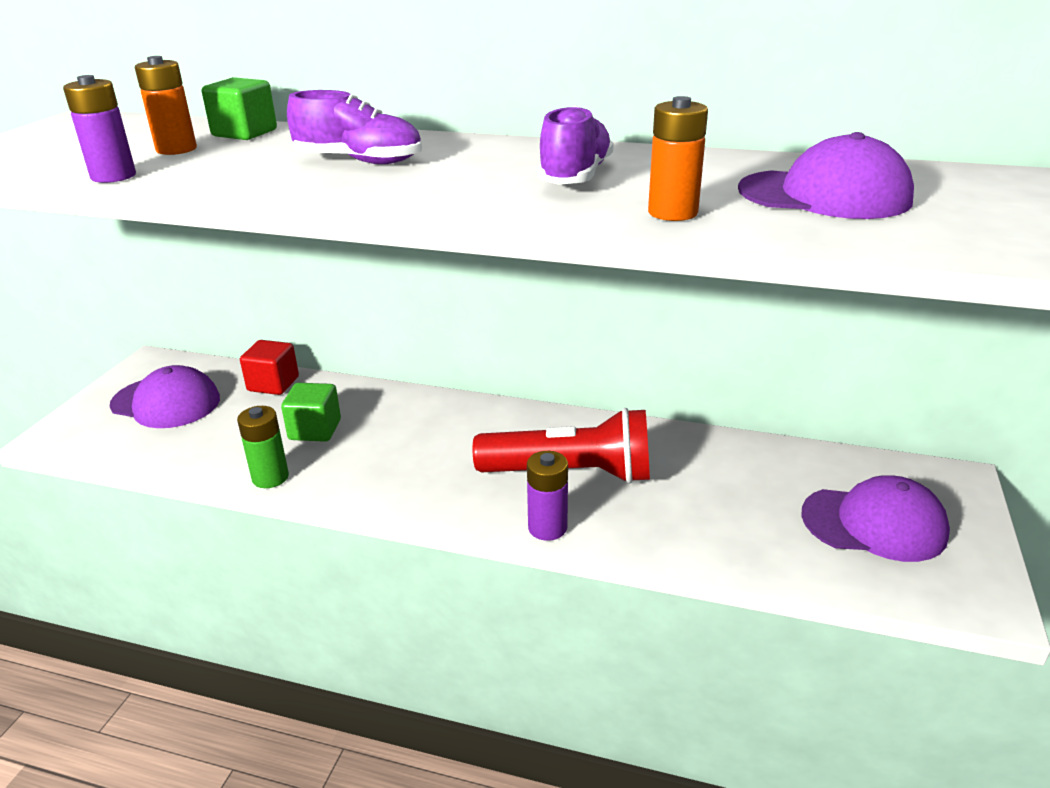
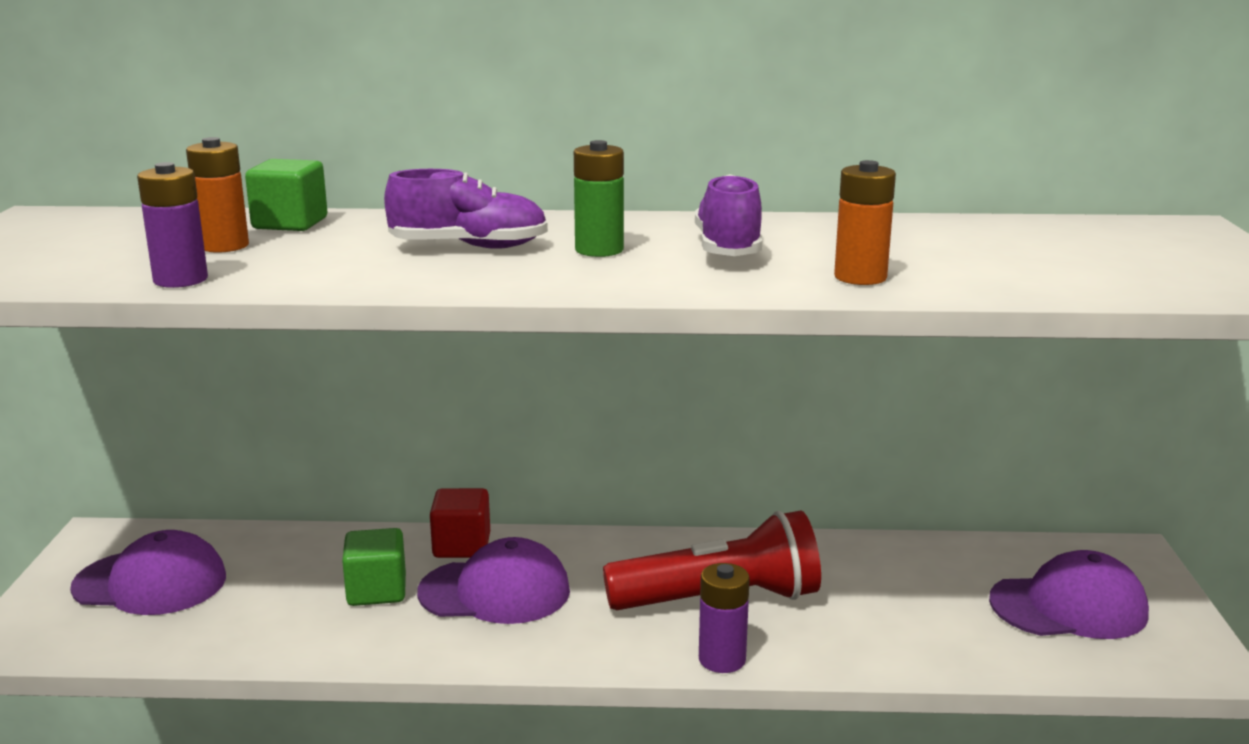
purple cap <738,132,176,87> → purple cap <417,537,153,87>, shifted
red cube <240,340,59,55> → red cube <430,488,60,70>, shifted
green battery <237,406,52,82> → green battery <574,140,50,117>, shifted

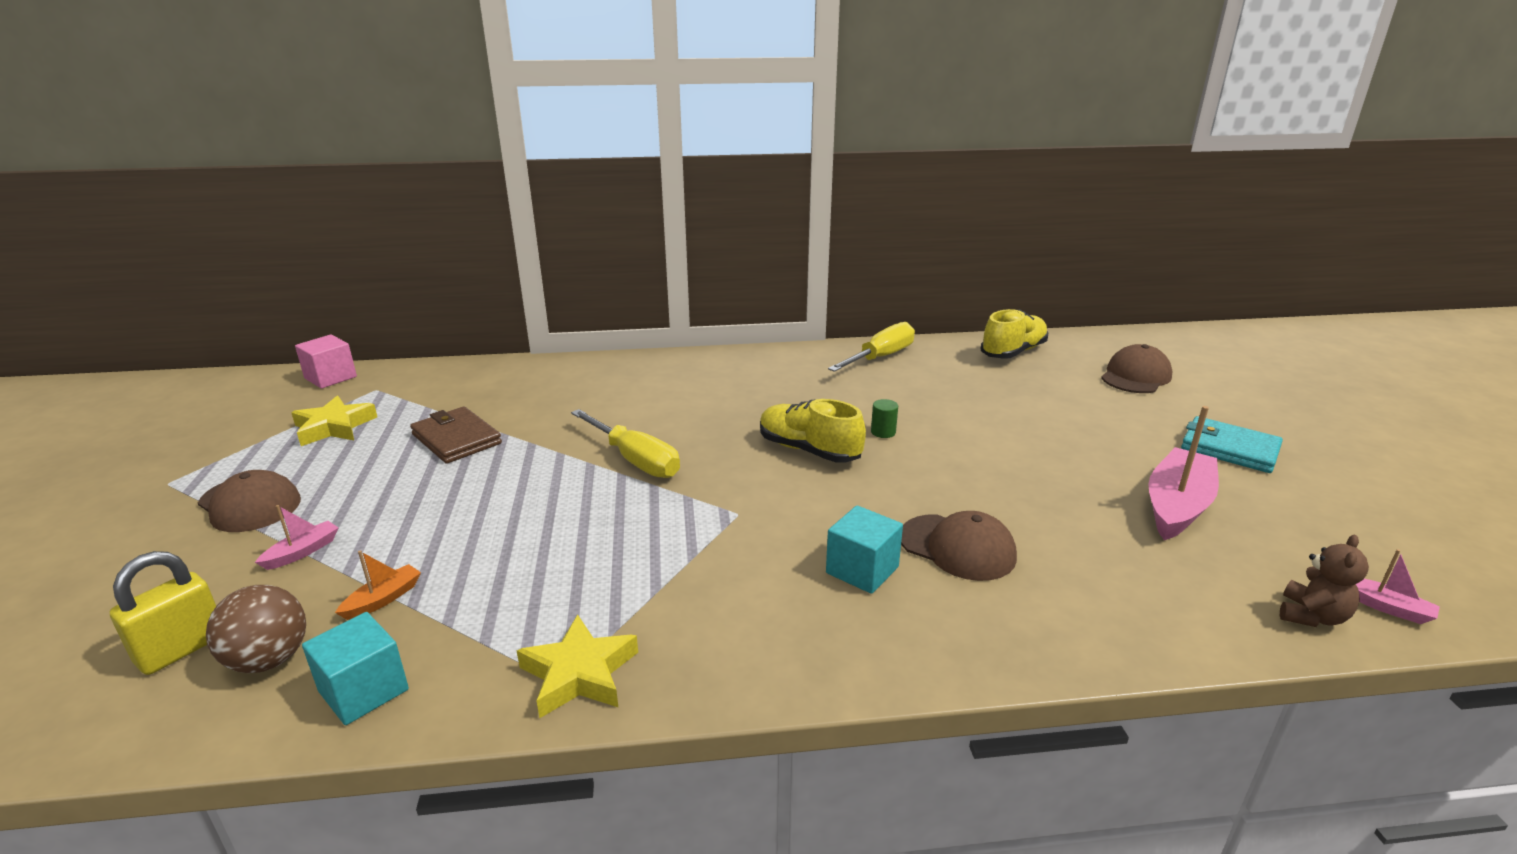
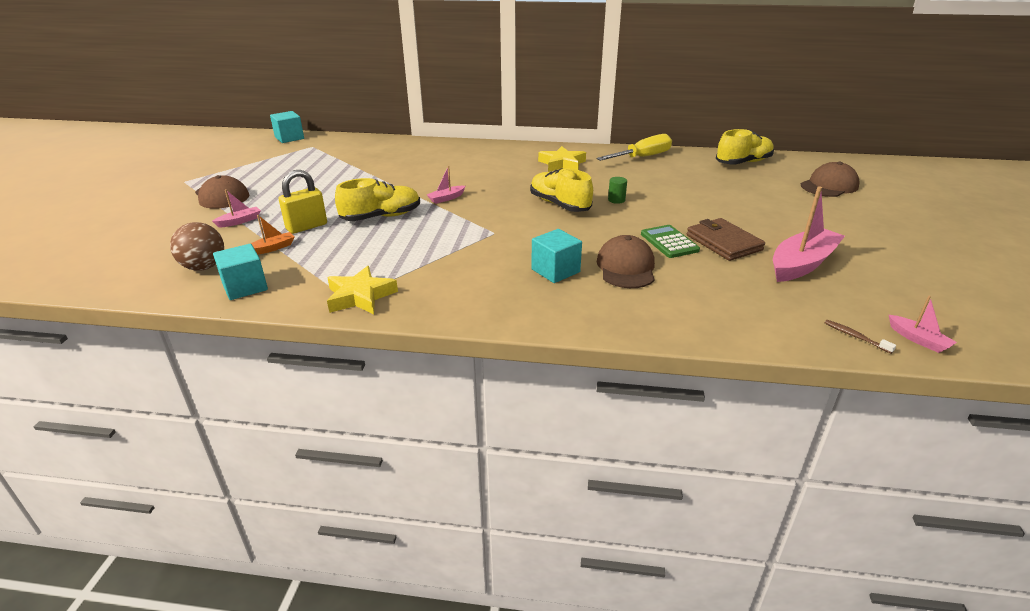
pink cube <295,335,62,54> → turquoise cube <270,111,34,32>
yellow star <291,396,86,50> → yellow star <538,146,48,26>, shifted
brown wallet <410,407,92,57> → brown wallet <687,218,78,43>, shifted
yellow screwdriver <571,409,109,69> → pink boat <427,166,38,38>
turquoise wallet <1181,416,102,57> → -
brown cap <901,511,116,70> → brown cap <597,235,58,53>, 135 degrees counterclockwise
brown teddy bear <1280,535,89,92> → brown toothbrush <825,320,71,34>
yellow padlock <110,551,106,124> → yellow padlock <279,170,48,64>, shifted
- → yellow shoe <335,178,85,43>
- → green calculator <641,225,59,33>

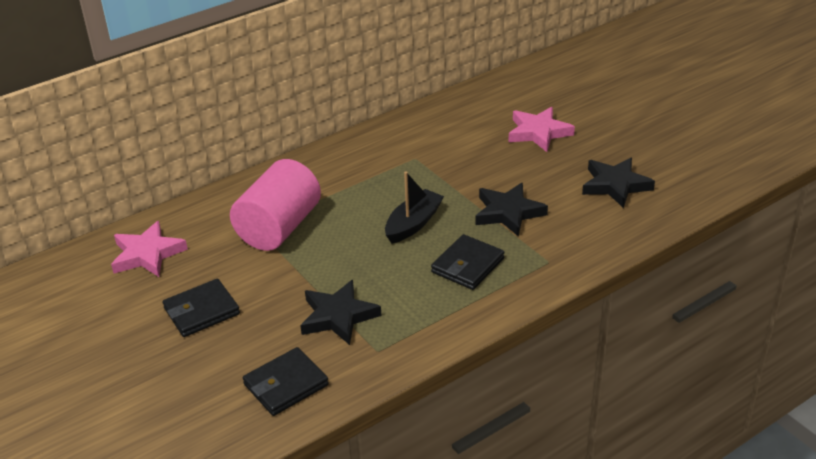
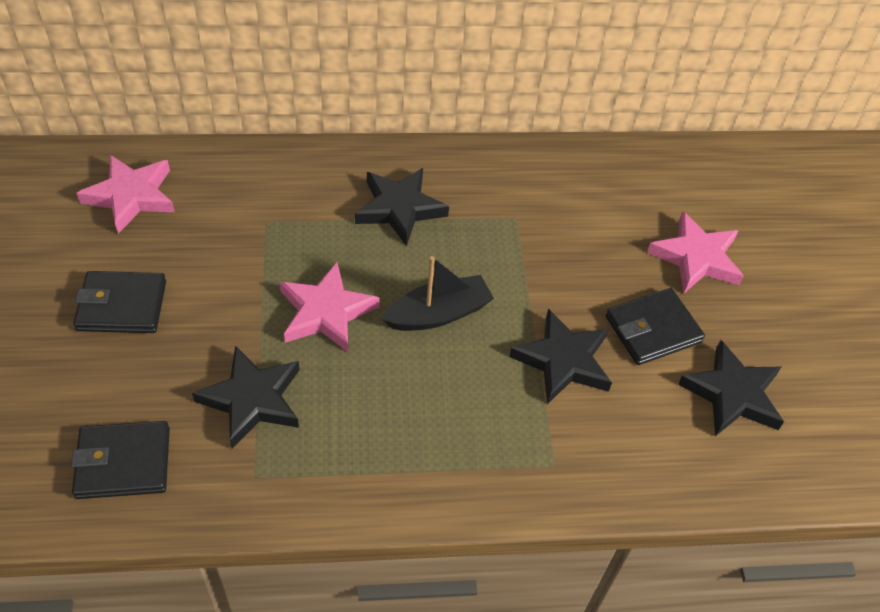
pink cylinder <230,159,91,92> → -
black wallet <431,234,74,56> → black wallet <606,288,99,77>, shifted
- → black star <355,168,94,78>
- → pink star <280,262,100,90>

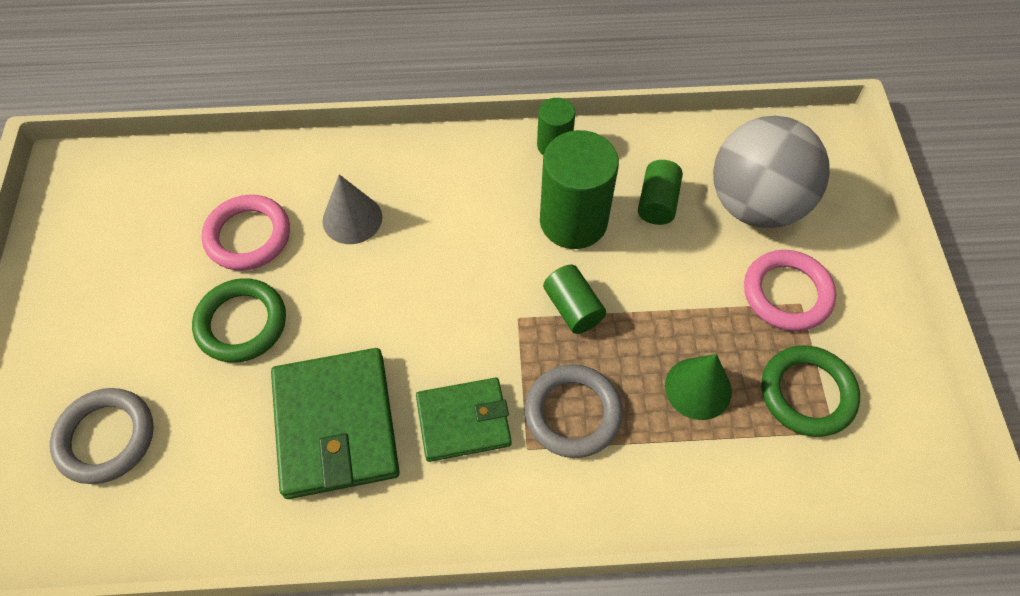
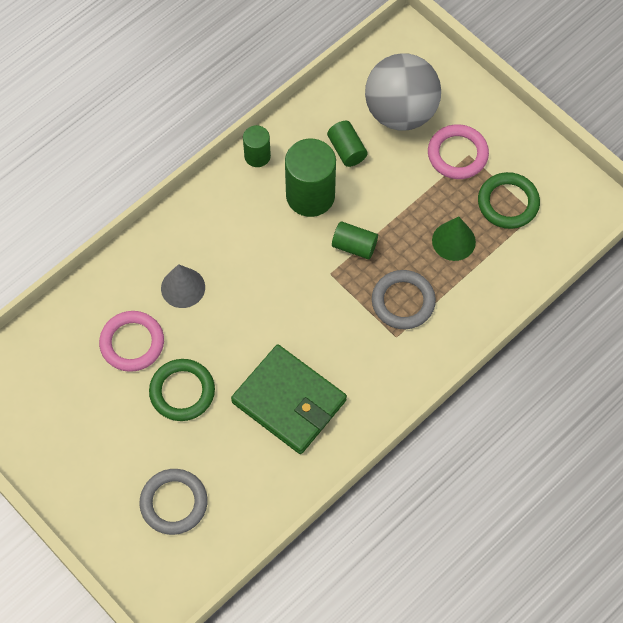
green wallet <416,377,96,85> → -

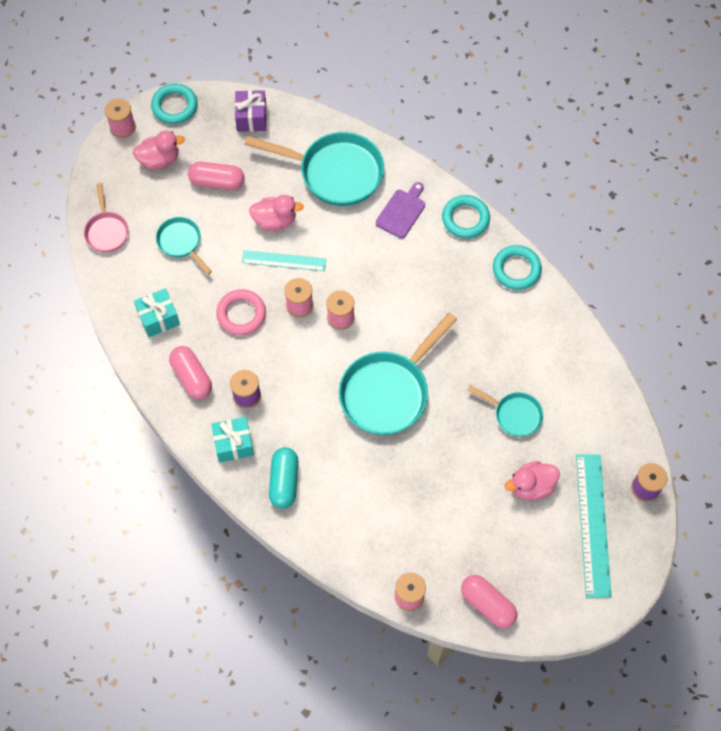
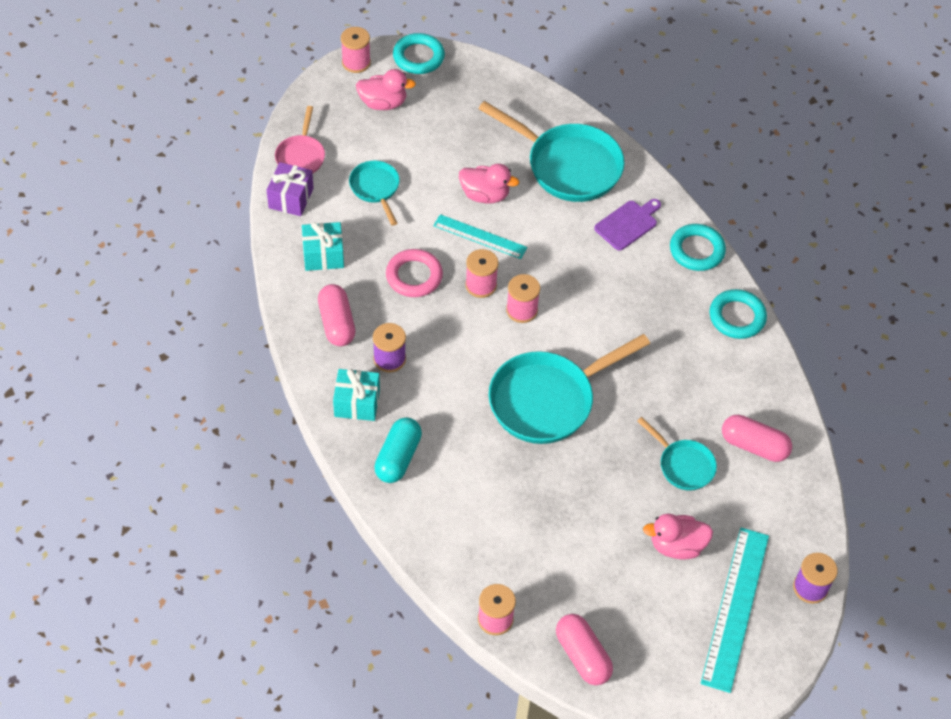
purple gift <235,90,32,42> → purple gift <267,162,47,54>, shifted
pink capsule <188,162,57,28> → pink capsule <722,415,70,47>, shifted

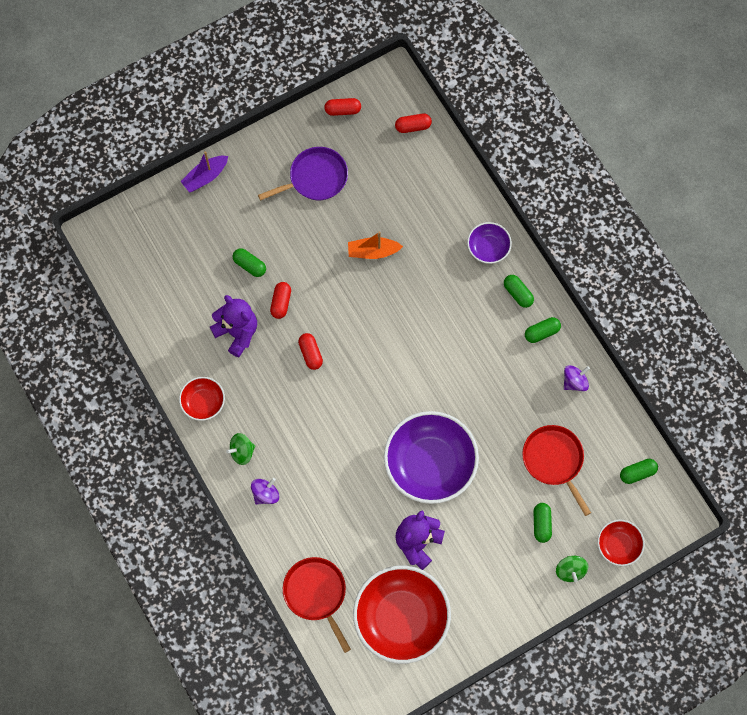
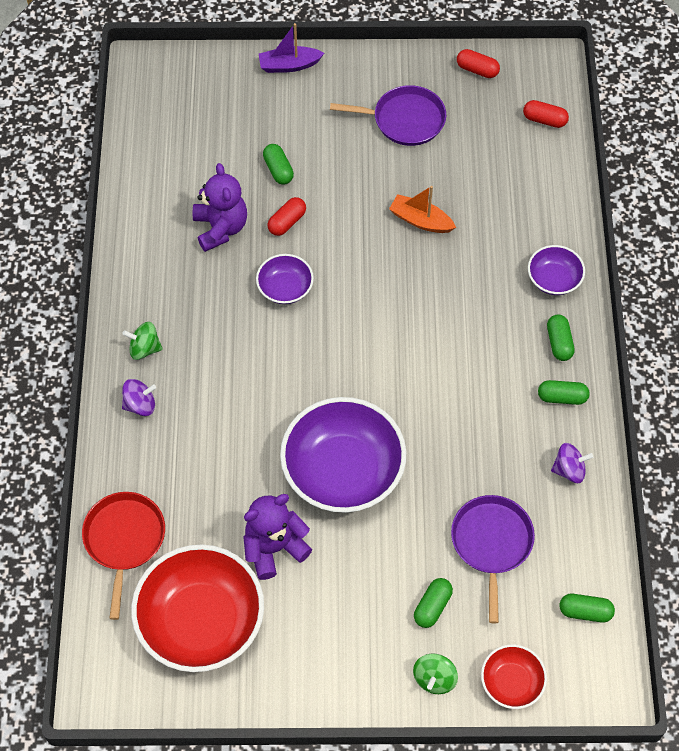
red capsule <298,333,25,37> → purple bowl <256,254,58,50>
red bowl <179,377,46,44> → -
red pan <522,425,69,91> → purple pan <451,495,84,128>

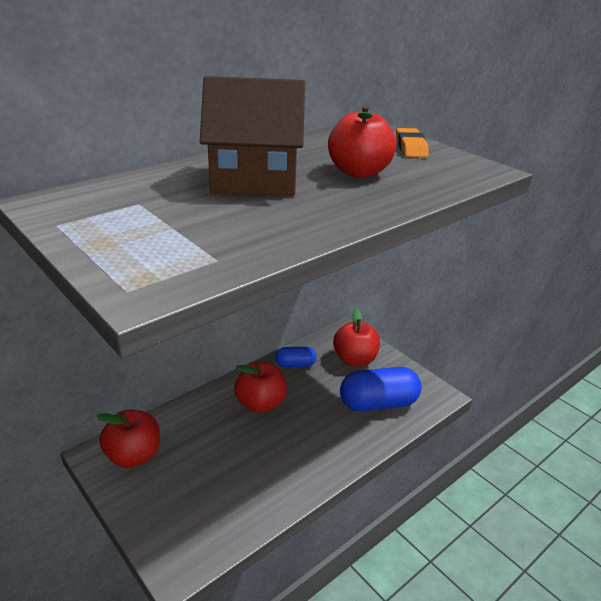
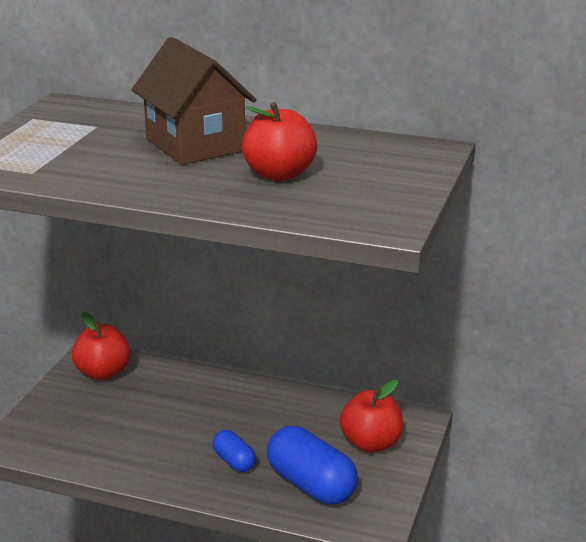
orange eraser <396,128,33,29> → -
blue capsule <275,347,42,20> → blue capsule <212,430,44,42>, shifted
red apple <234,362,53,51> → -

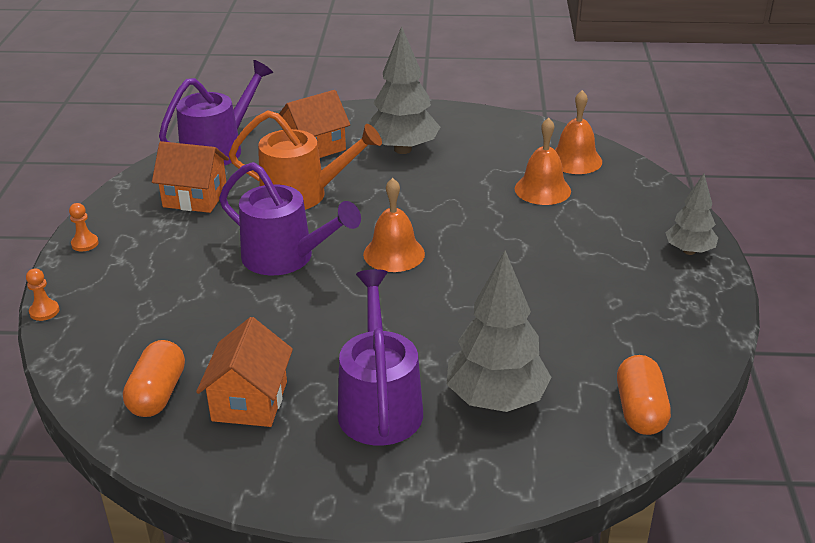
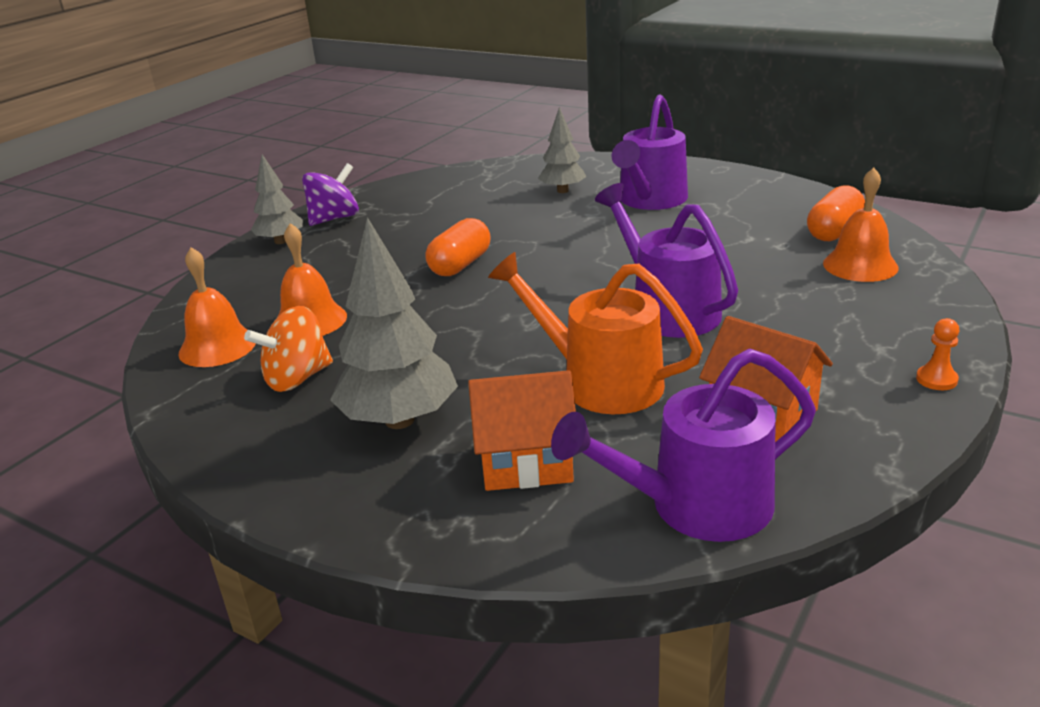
orange bell <363,178,62,94> → orange bell <823,168,75,114>, shifted
grey tree <447,250,105,162> → grey tree <538,107,49,86>, x0.60
orange pawn <26,269,33,52> → -
orange house <196,317,97,110> → -
orange capsule <617,355,54,80> → orange capsule <425,218,66,58>, shifted
- → purple spinning top <302,163,57,63>
- → orange spinning top <244,306,89,86>

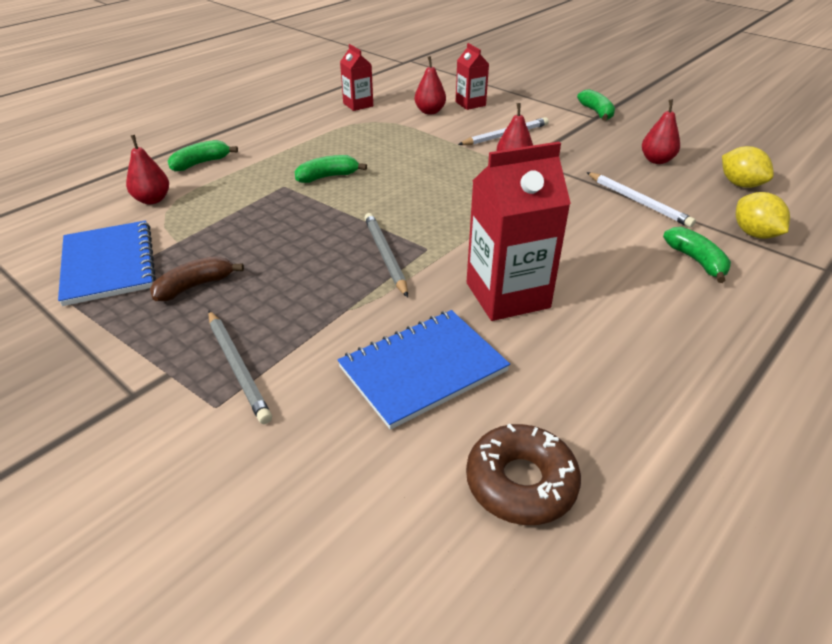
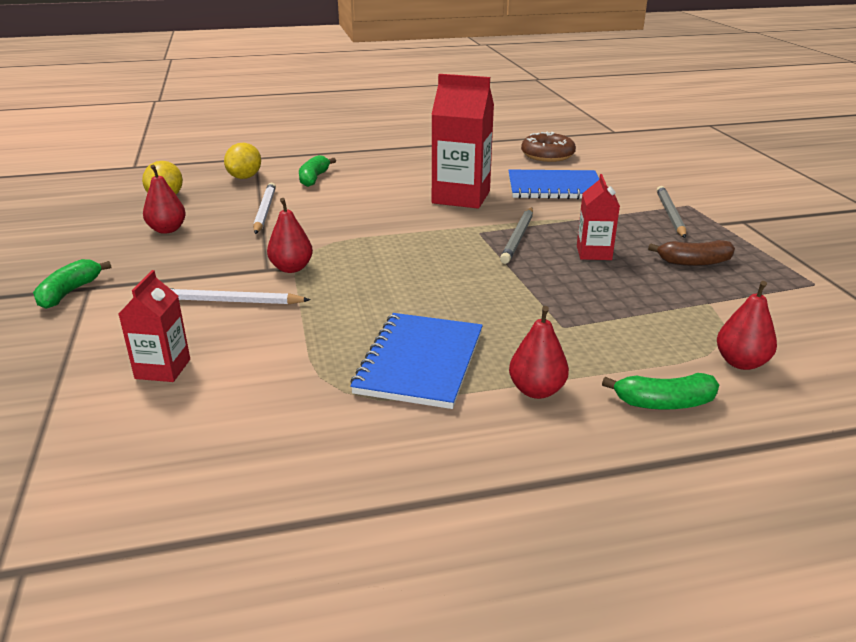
red carton <340,44,33,67> → red carton <577,174,43,86>, shifted
red pear <415,56,31,59> → red pear <509,306,60,93>, shifted
green banana <295,155,72,28> → -
blue notebook <58,220,98,86> → blue notebook <350,313,133,96>, shifted

